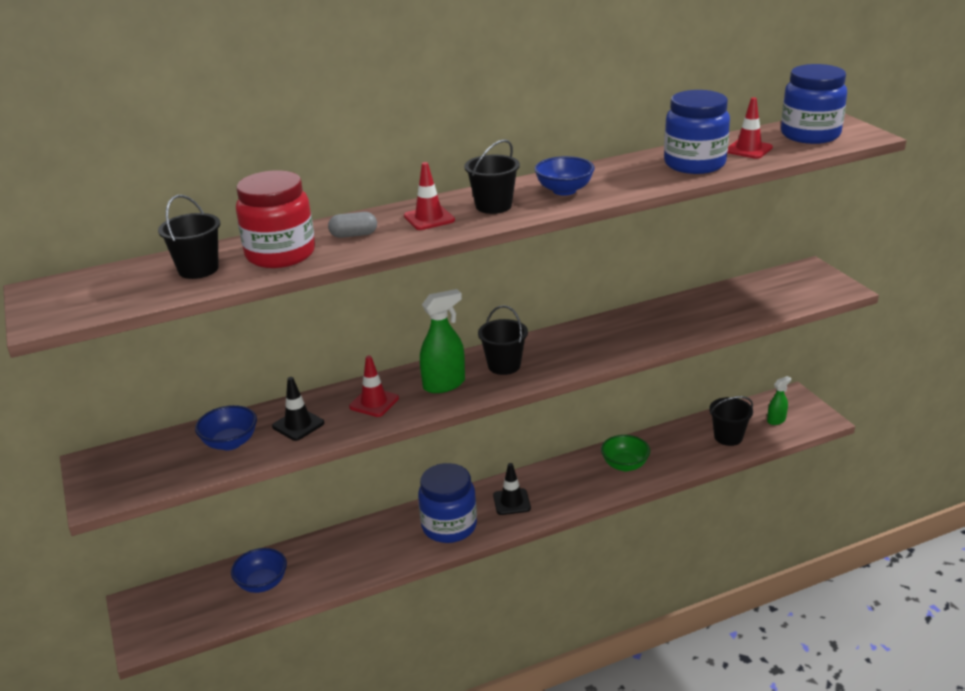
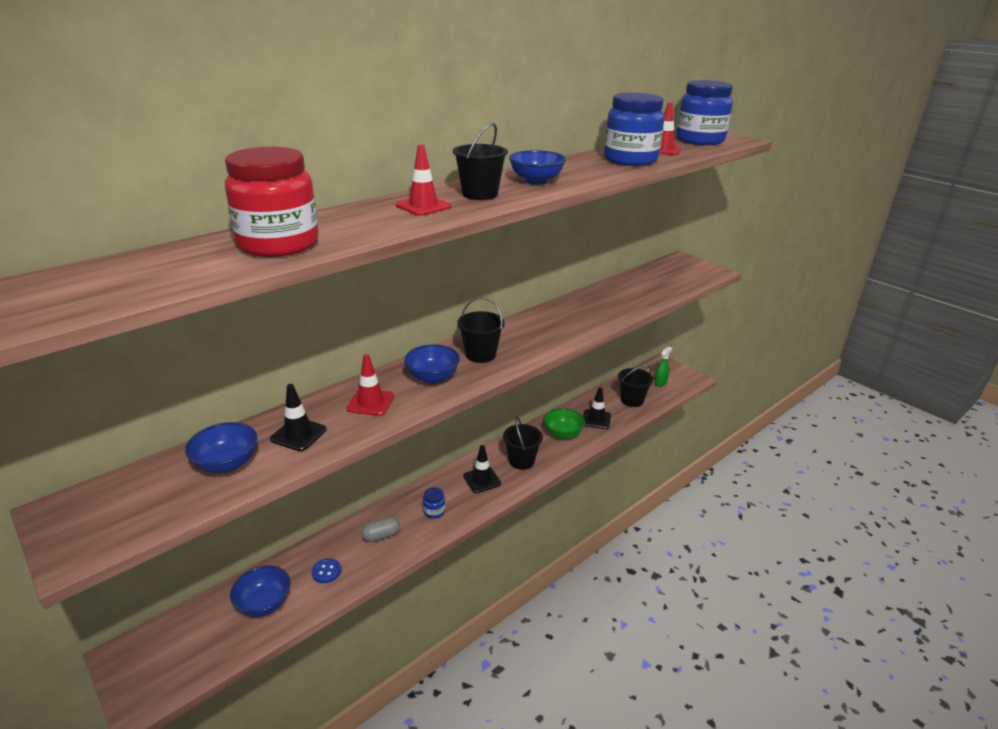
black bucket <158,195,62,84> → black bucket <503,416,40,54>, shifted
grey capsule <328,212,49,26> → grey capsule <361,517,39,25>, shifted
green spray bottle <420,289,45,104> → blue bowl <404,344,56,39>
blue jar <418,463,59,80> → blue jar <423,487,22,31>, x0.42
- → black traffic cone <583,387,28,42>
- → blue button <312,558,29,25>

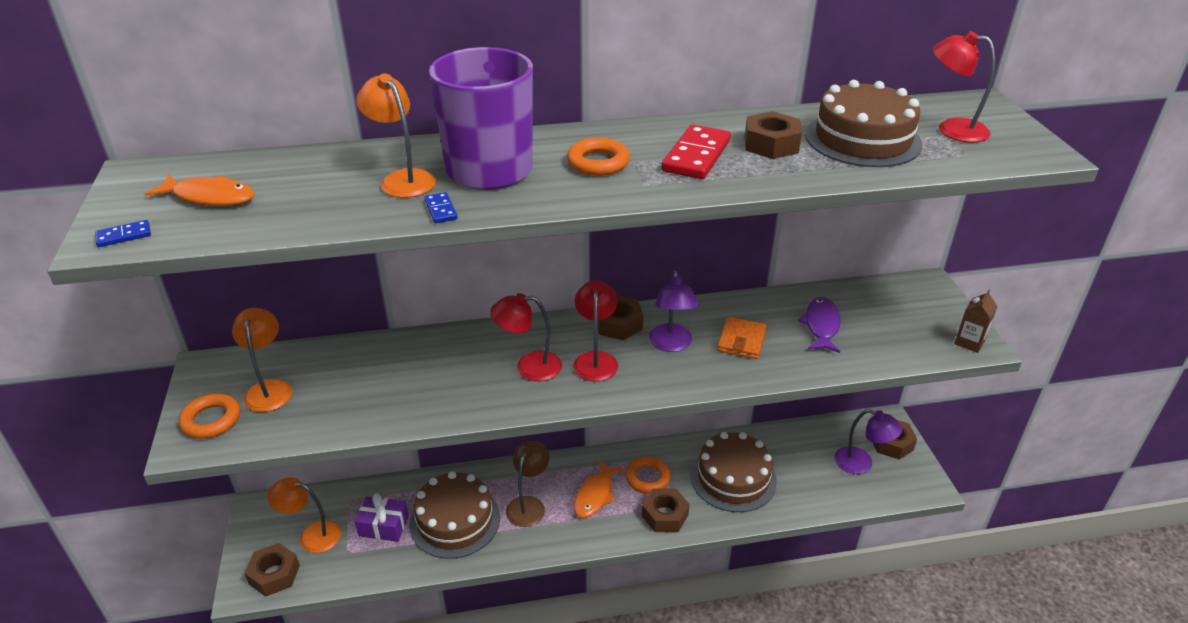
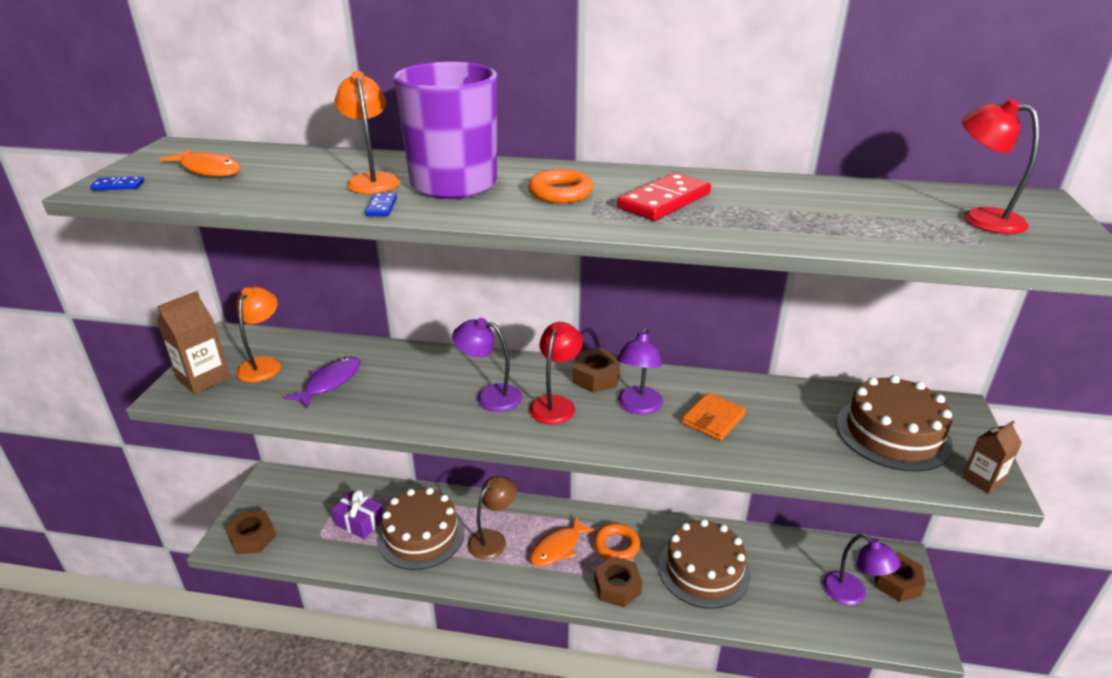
brown cake <805,80,117,87> → brown cake <836,375,117,96>, shifted
brown nut <745,111,57,48> → -
red lamp <490,293,72,88> → purple lamp <452,318,70,94>
purple fish <798,297,43,56> → purple fish <284,356,77,53>, shifted
orange ring <179,393,61,46> → brown carton <157,291,73,103>
orange lamp <267,477,74,76> → -

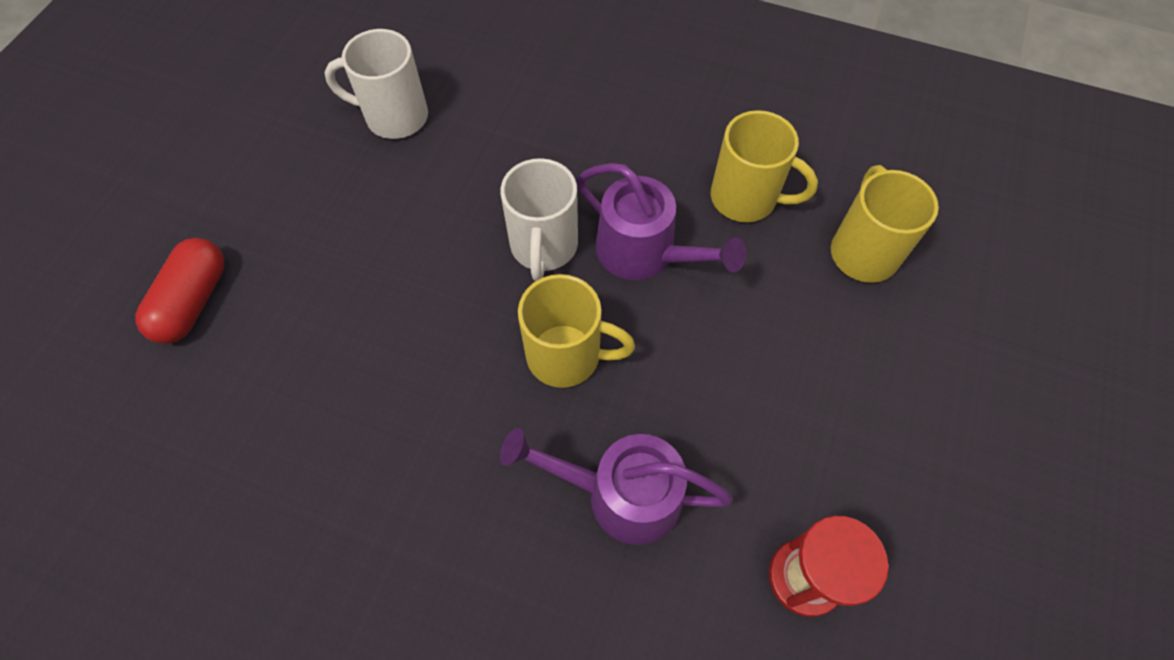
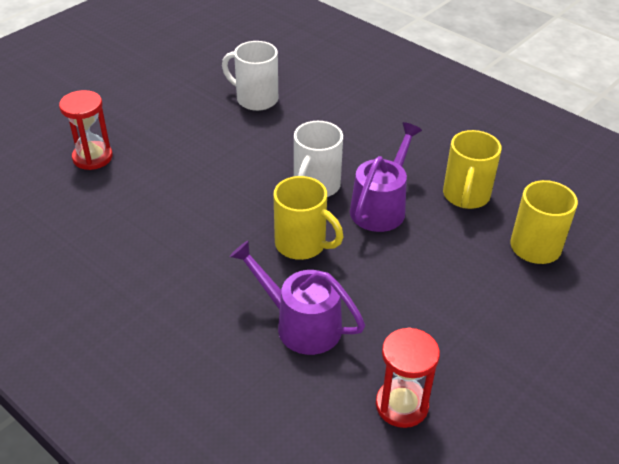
yellow mug <711,110,107,112> → yellow mug <443,130,59,79>, 60 degrees clockwise
purple watering can <576,163,170,117> → purple watering can <350,122,72,110>, 120 degrees counterclockwise
red capsule <135,238,89,106> → red hourglass <59,90,54,80>

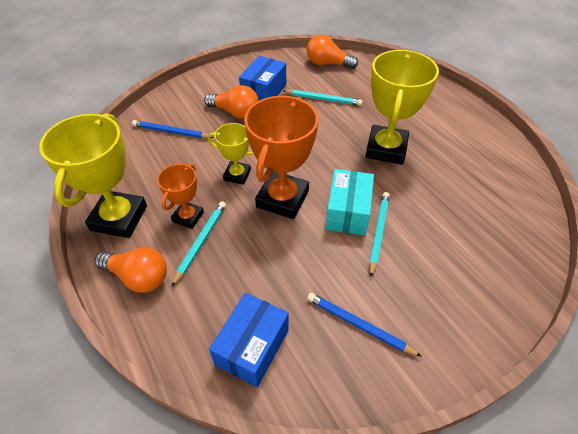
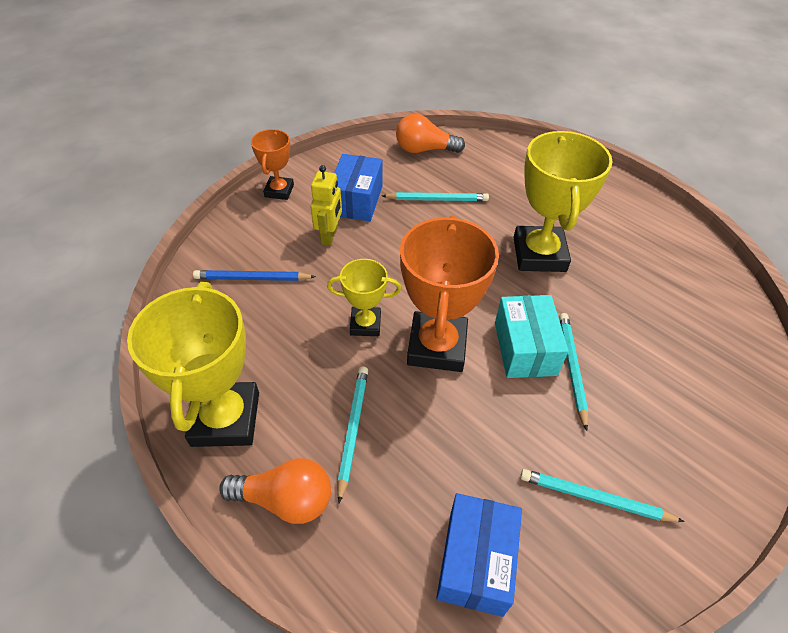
orange light bulb <204,85,55,34> → yellow robot <310,165,32,81>
orange trophy <157,164,47,65> → orange trophy <251,129,43,71>, shifted
blue pencil <307,293,115,64> → turquoise pencil <520,469,165,53>

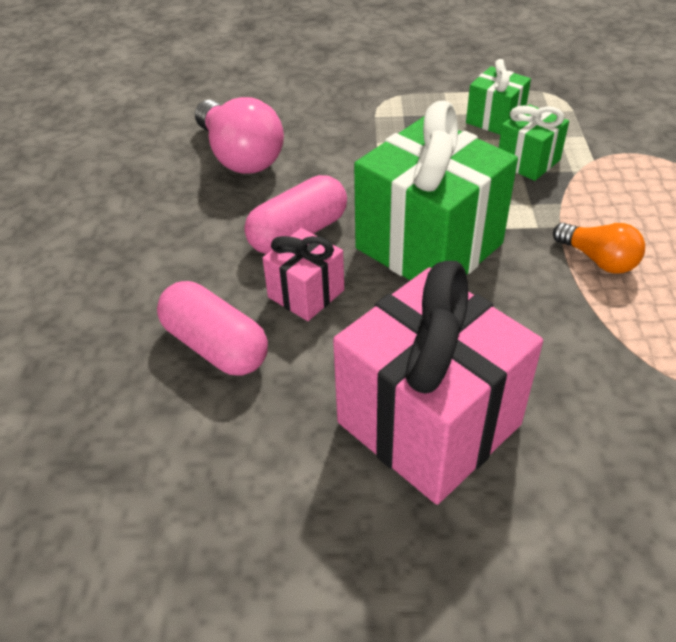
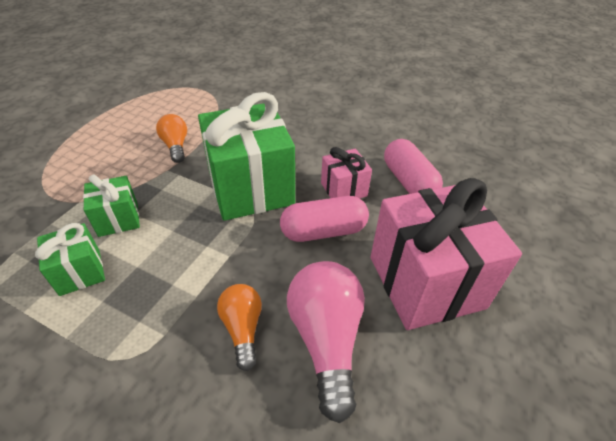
pink gift <333,261,210,244> → pink gift <371,178,151,152>, shifted
- → orange light bulb <217,284,45,87>

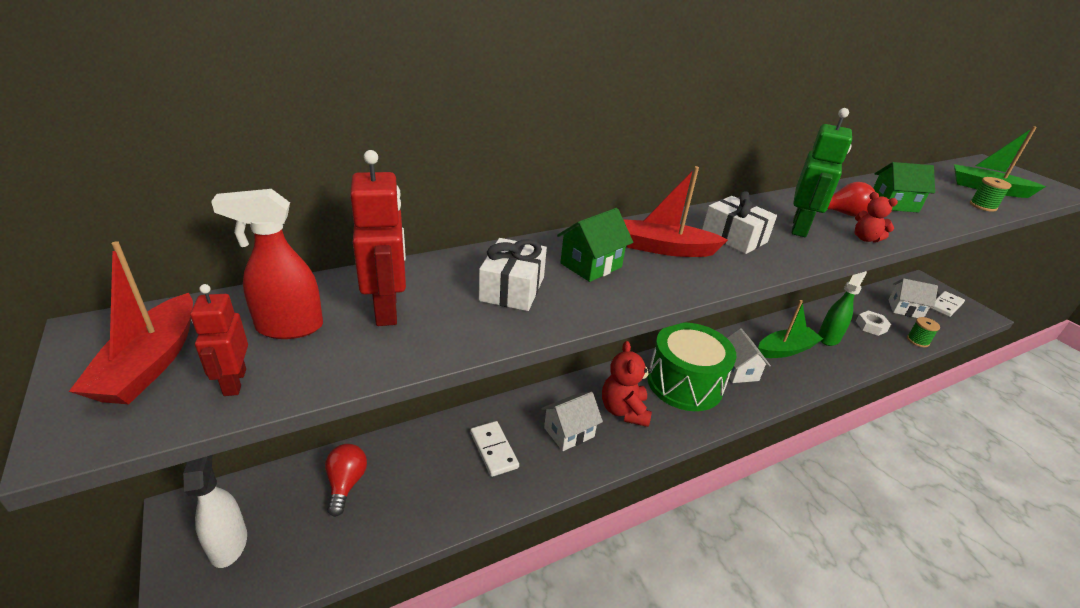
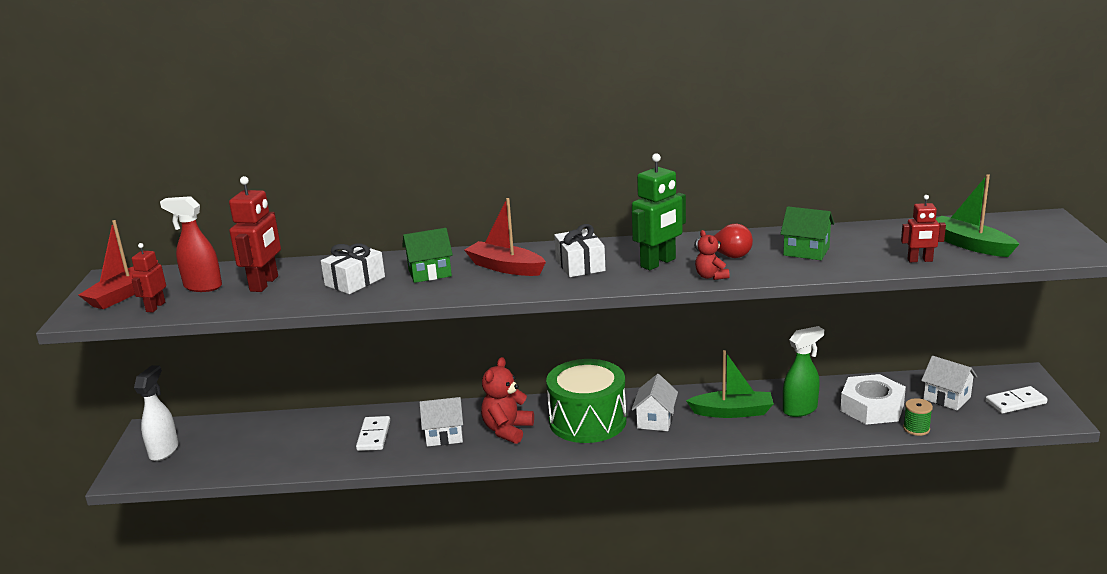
green spool <970,177,42,35> → red robot <901,195,45,67>
white nut <856,310,35,26> → white nut <840,374,66,51>, x1.81
red light bulb <325,444,42,73> → -

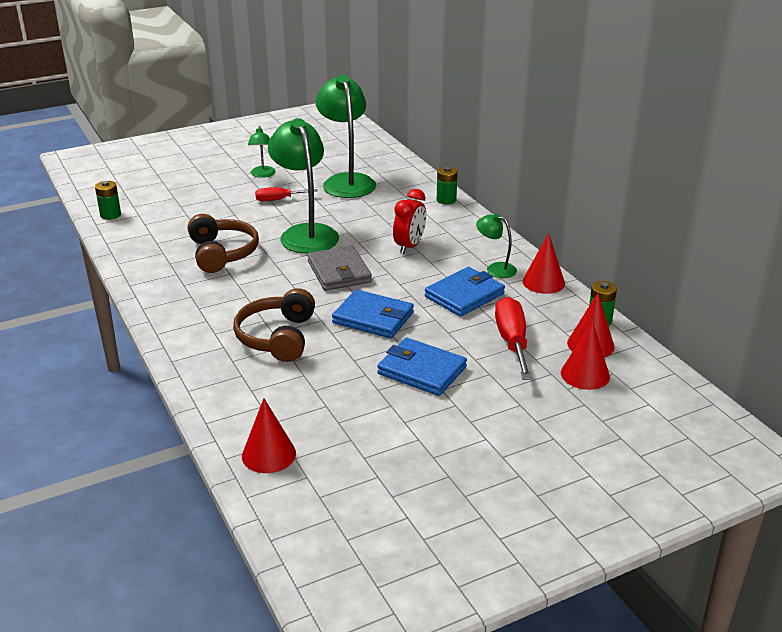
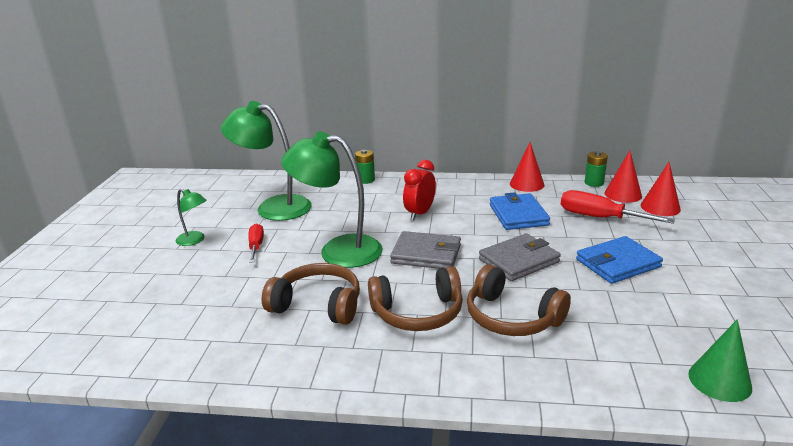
green battery <95,181,26,39> → -
red screwdriver <255,187,63,14> → red screwdriver <248,224,16,39>, 150 degrees clockwise
red clock <393,189,33,65> → red clock <403,160,33,60>, 120 degrees counterclockwise
green lamp <476,213,41,65> → -
blue wallet <332,289,82,49> → grey wallet <479,233,82,48>
red cone <242,398,54,75> → green cone <688,319,64,83>
- → brown headphones <368,266,95,65>

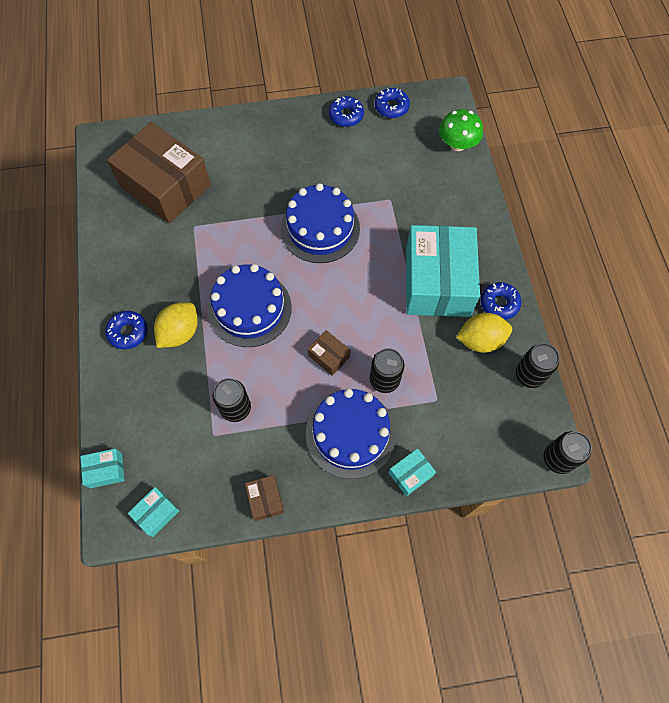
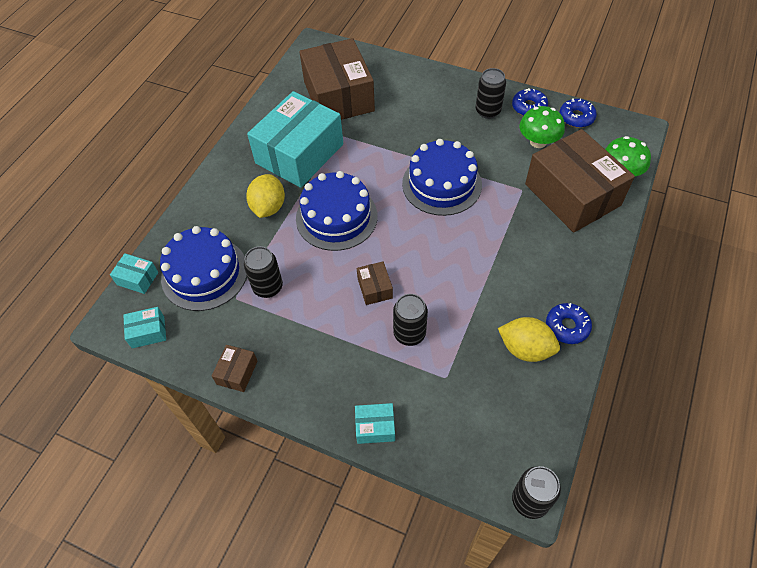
turquoise box <406,225,74,92> → turquoise box <247,91,96,97>, shifted
yellow lemon <154,303,44,45> → yellow lemon <246,174,39,44>, 60 degrees counterclockwise
blue donut <105,311,43,38> → -
black can <516,343,43,45> → black can <476,68,30,51>, shifted
blue cake <306,389,90,90> → blue cake <160,226,87,85>, shifted
- → green mushroom <520,106,45,42>
- → brown box <525,129,110,104>

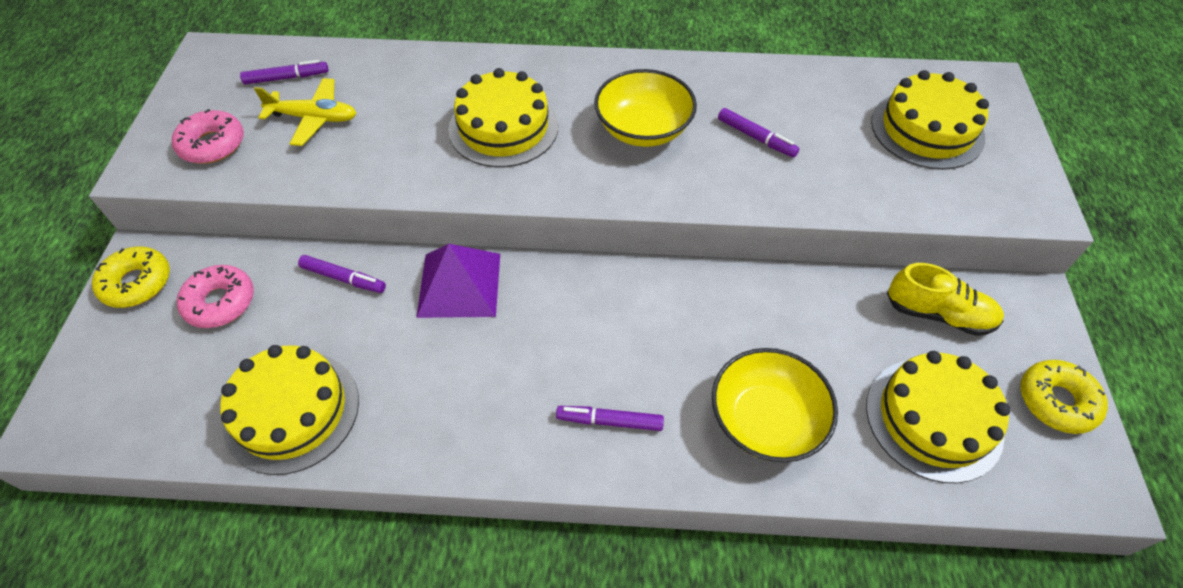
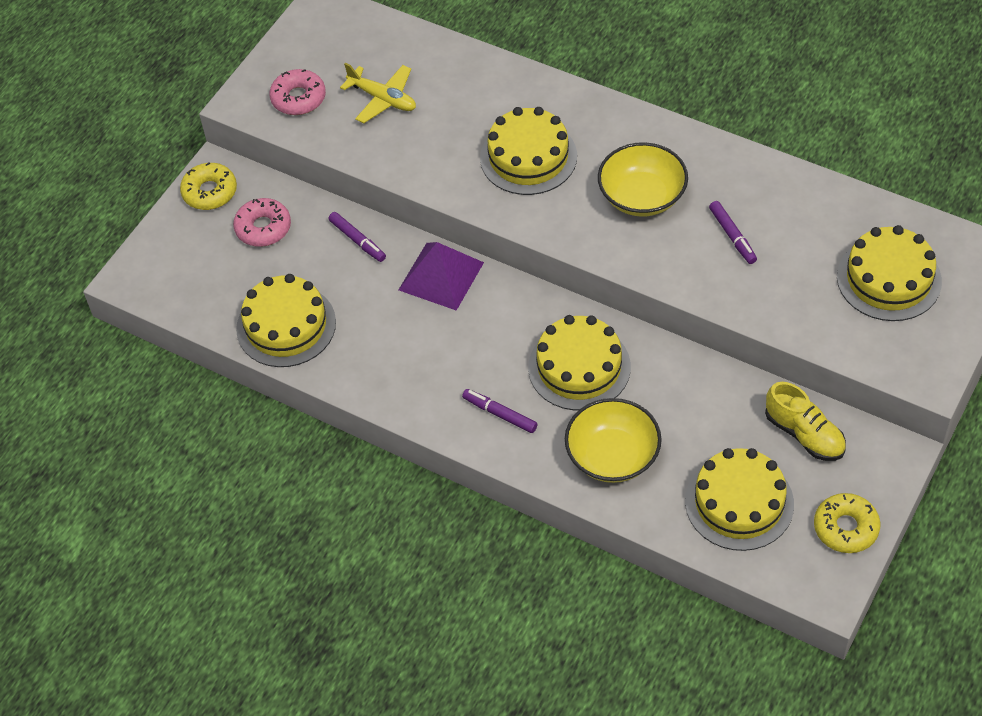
purple marker <240,60,88,24> → -
- → yellow cake <528,315,103,95>

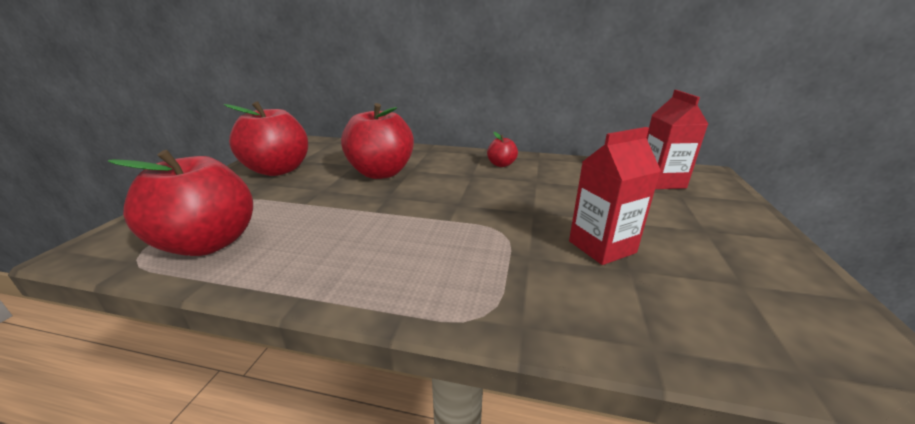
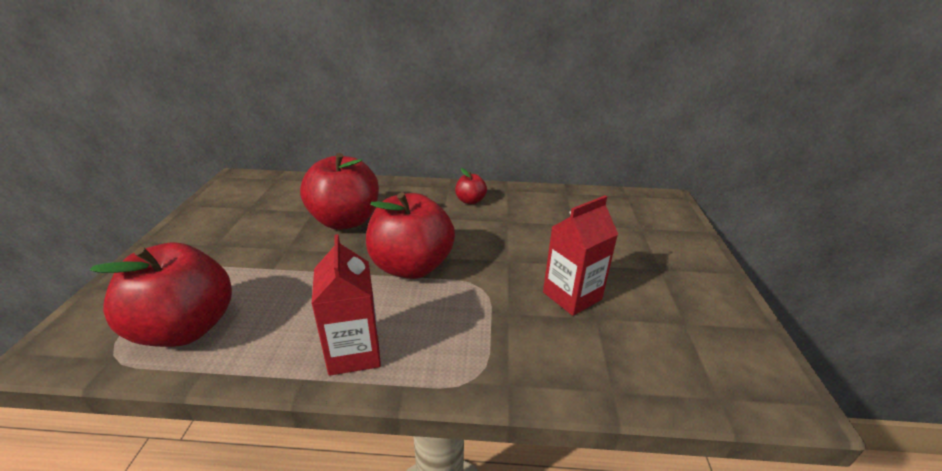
red carton <647,90,61,99> → red carton <312,234,69,142>, shifted
red apple <224,101,84,75> → red apple <366,192,89,87>, shifted

